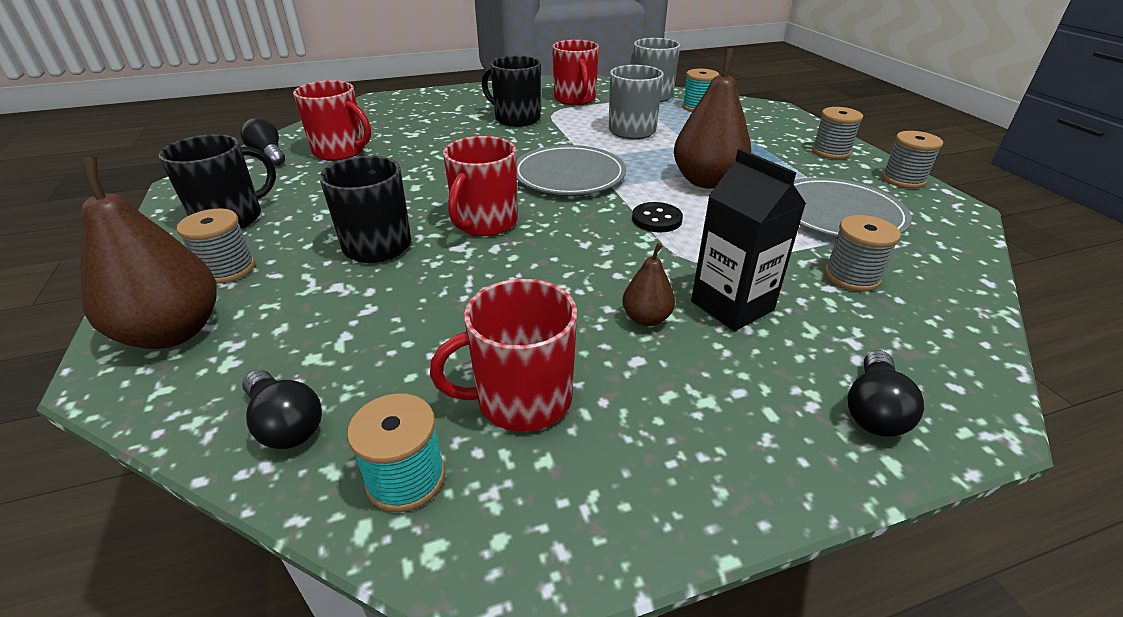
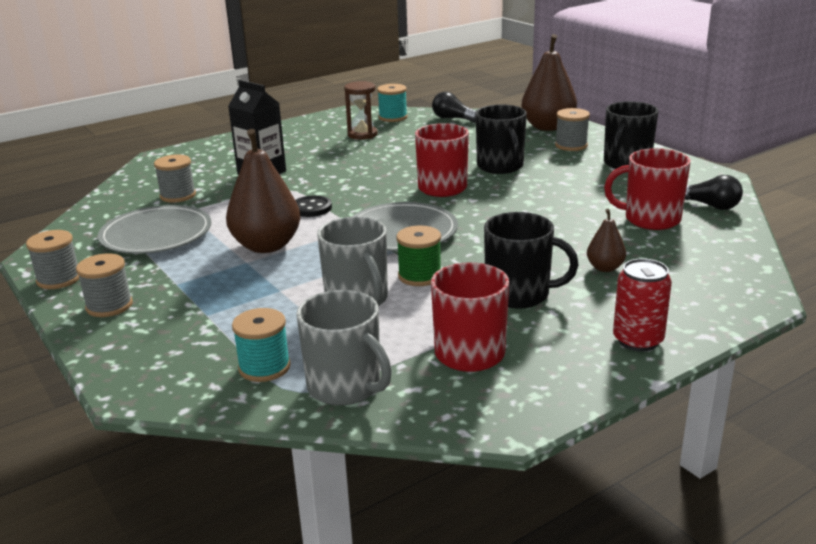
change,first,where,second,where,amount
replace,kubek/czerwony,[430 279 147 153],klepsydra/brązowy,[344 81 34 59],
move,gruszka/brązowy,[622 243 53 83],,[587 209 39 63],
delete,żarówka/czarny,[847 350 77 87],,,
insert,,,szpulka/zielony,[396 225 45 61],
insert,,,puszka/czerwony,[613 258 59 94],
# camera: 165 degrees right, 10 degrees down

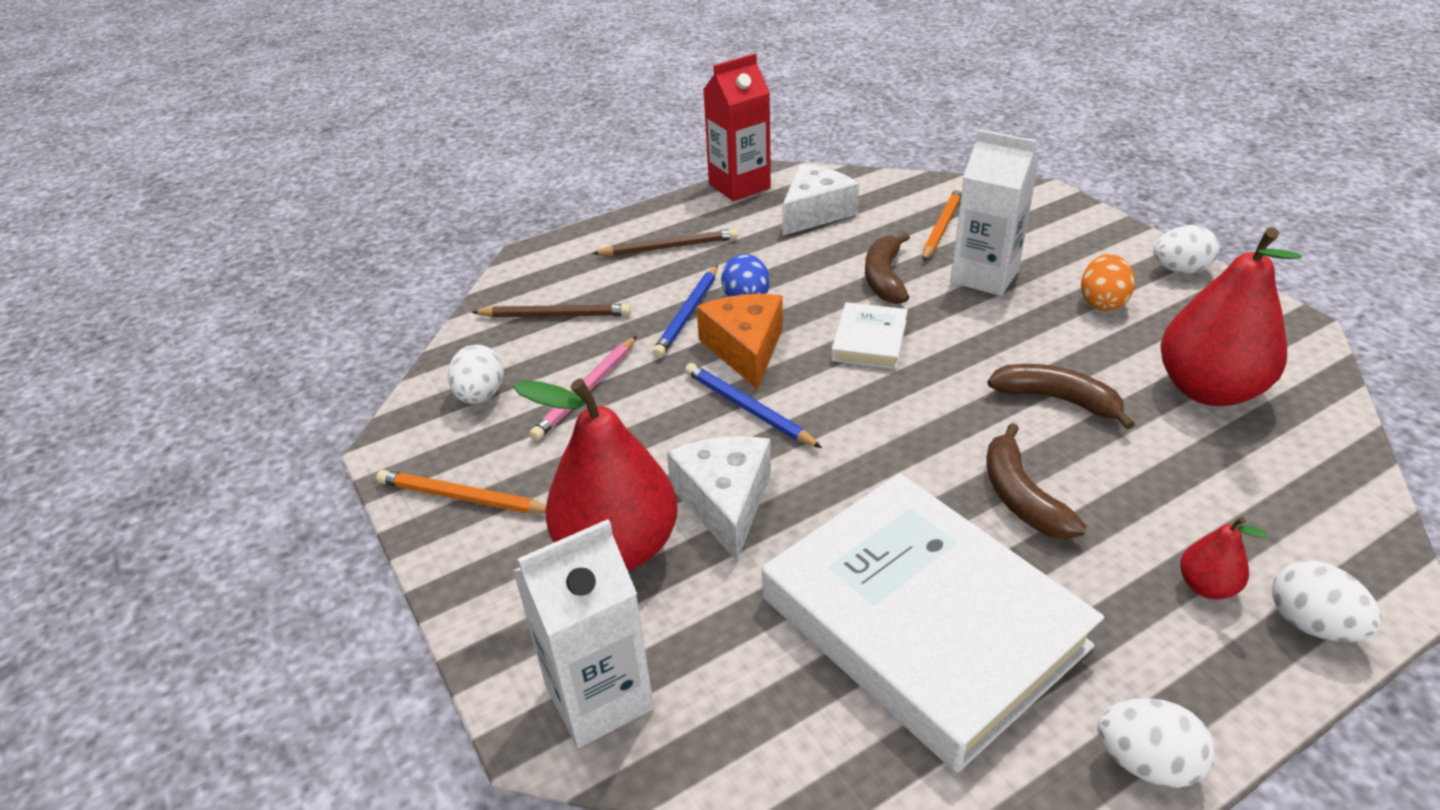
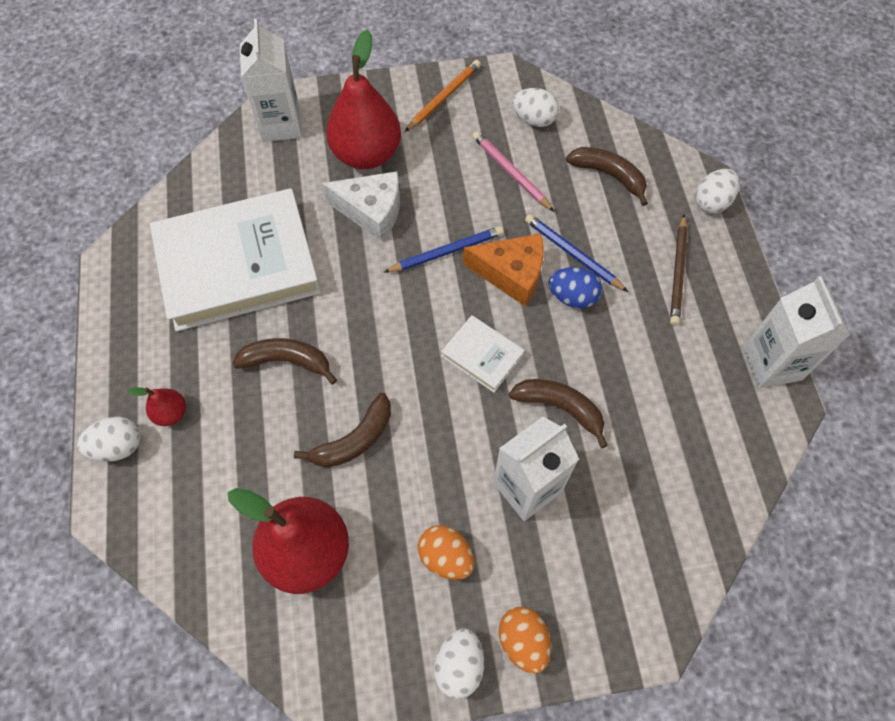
change,first,where,second,where,amount
replace,ołówek/brązowy,[471 304 160 14],banan/brązowy,[566 147 82 59],
recolor,karton mleka/czerwony,[703 54 68 147],karton mleka/biały,[743 276 107 112],
delete,ser/biały,[783 164 76 71],,,
delete,ołówek/pomarańczowy,[922 187 40 74],,,
move,jajko/biały,[1097 698 118 90],,[695 169 44 44],
insert,,,jajko/pomarańczowy,[499 607 52 67],
# camera: 110 degrees right, 25 degrees up

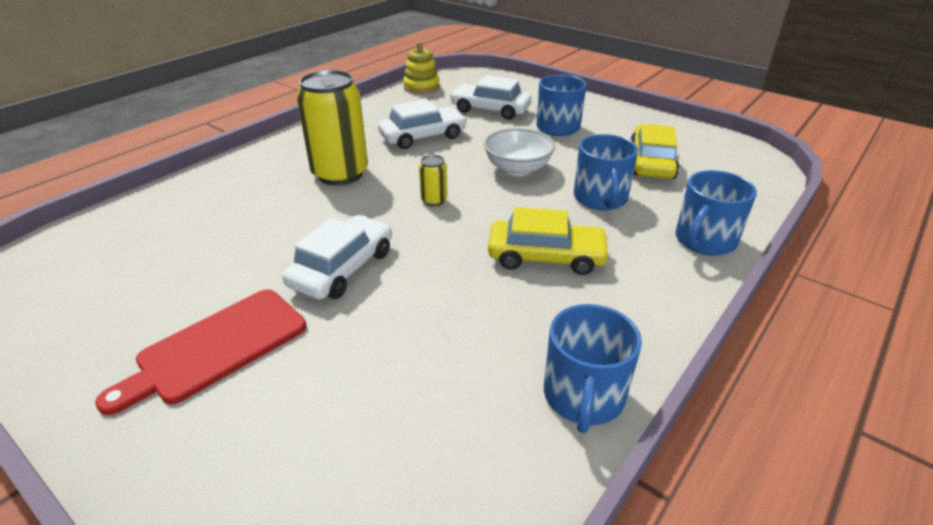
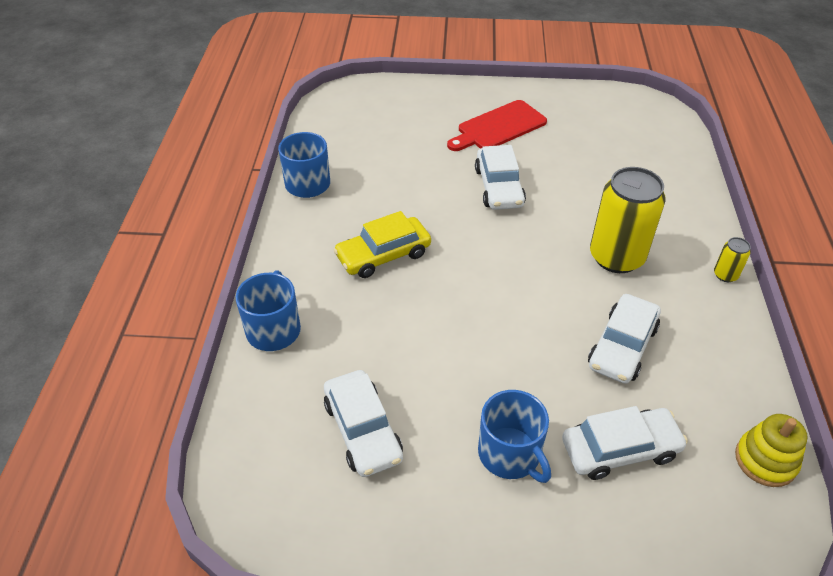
change,first,where,second,where,amount
rotate,deska do krojenia/czerwony,[95 289 211 126],,[447 100 100 51],135 degrees counterclockwise
move,puszka/żółty,[419 155 28 51],,[714 237 37 45],
delete,miska/biały,[484 128 71 48],,,
delete,kubek/niebieski,[574 134 64 76],,,
recolor,samochód/żółty,[630 124 49 55],samochód/biały,[324 370 79 107],
# camera: 145 degrees right, 10 degrees up

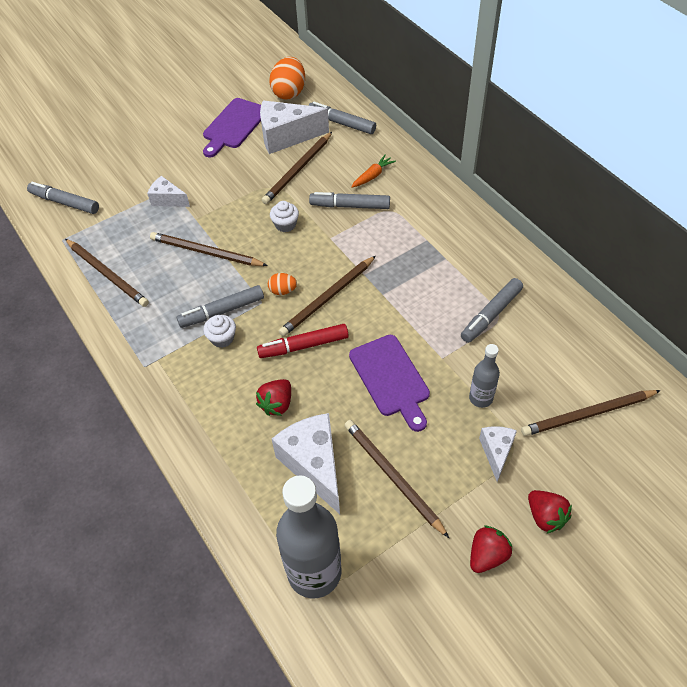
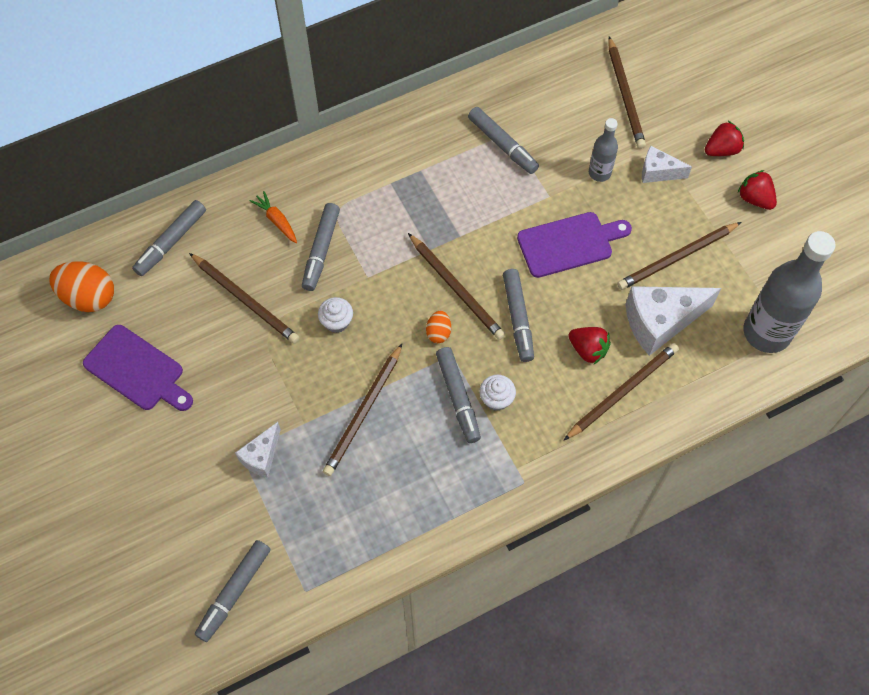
change,first,where,second,where,amount
move,ołówek/brązowy,[65 239 84 68],,[564 343 115 97],
recolor,flamaster/czerwony,[257 324 92 34],flamaster/szary,[503 269 31 93],
delete,ser/biały,[260 100 69 54],,,
# camera: 85 degrees left, 10 degrees up

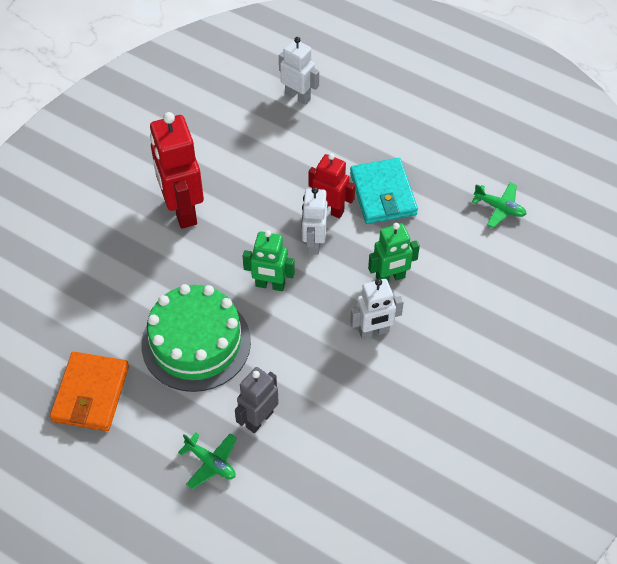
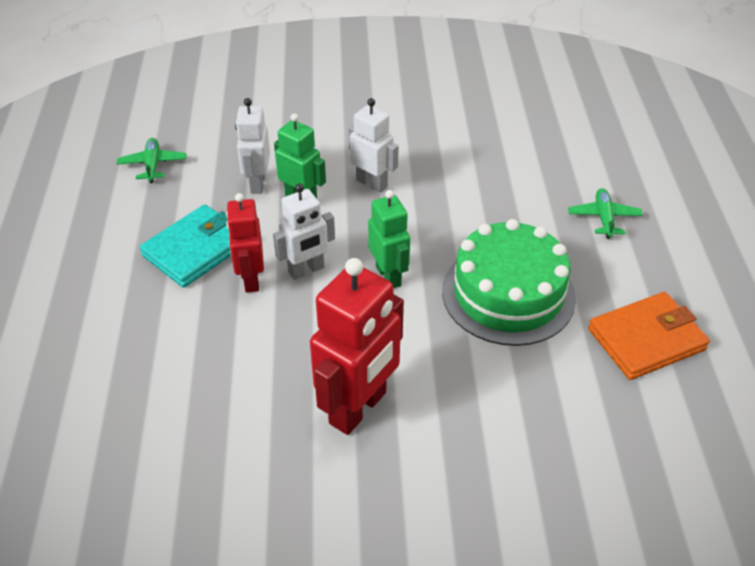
change,first,where,second,where,amount
delete,robot/szary,[235 367 44 66],,,
move,robot/biały,[279 37 40 68],,[235 98 35 96],
# camera: 125 degrees left, 10 degrees down

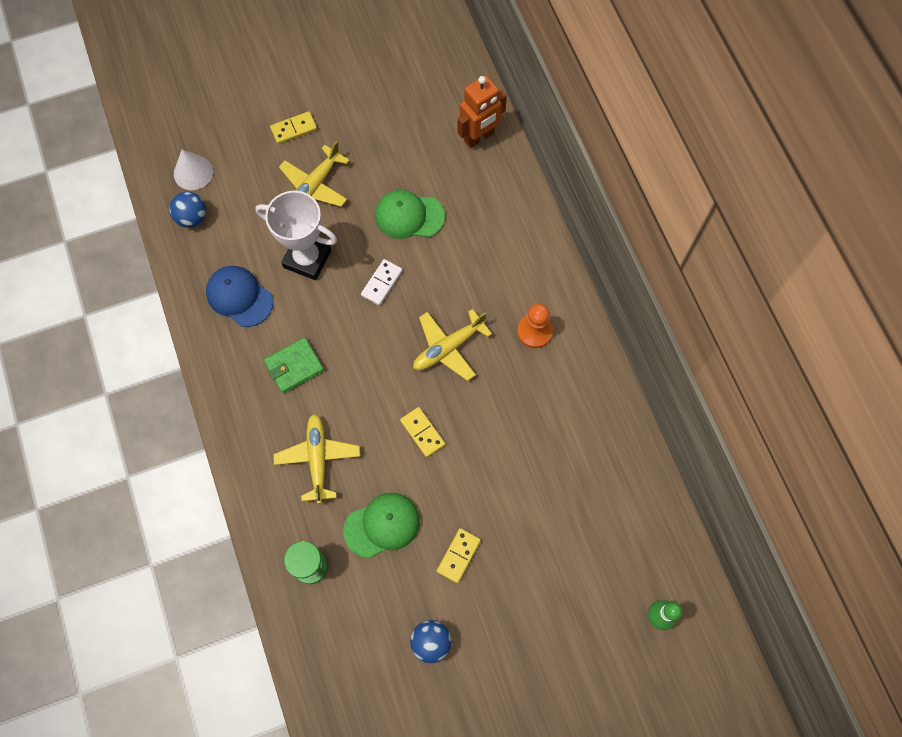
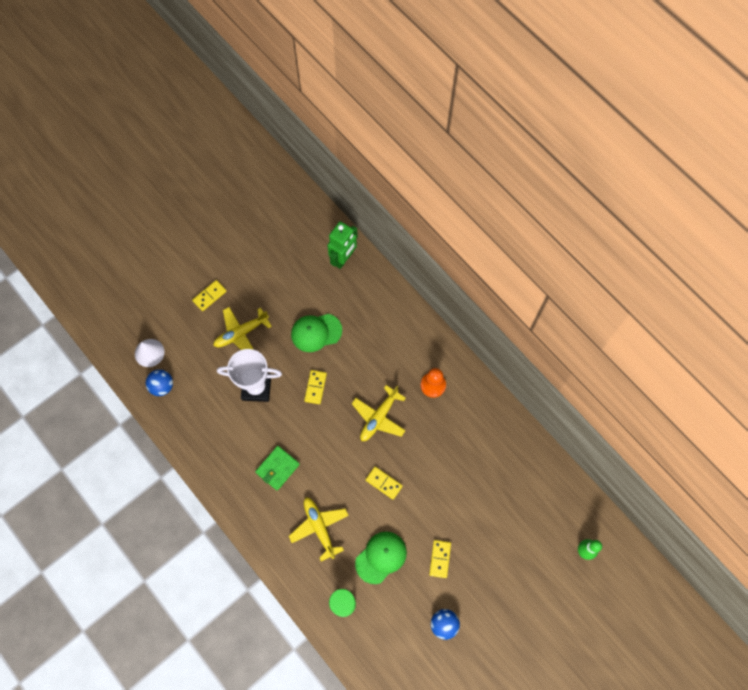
change,first,where,second,where,amount
delete,czapka/niebieski,[206 266 67 61],,,
rotate,samolot/żółty,[279 141 71 66],,[213 307 59 43],45 degrees clockwise
recolor,kostka domina/biały,[361 259 42 47],kostka domina/żółty,[304 370 23 34],
recolor,robot/pomarańczowy,[457 75 50 73],robot/zielony,[327 221 31 48],
# camera: 20 degrees left, 0 degrees up

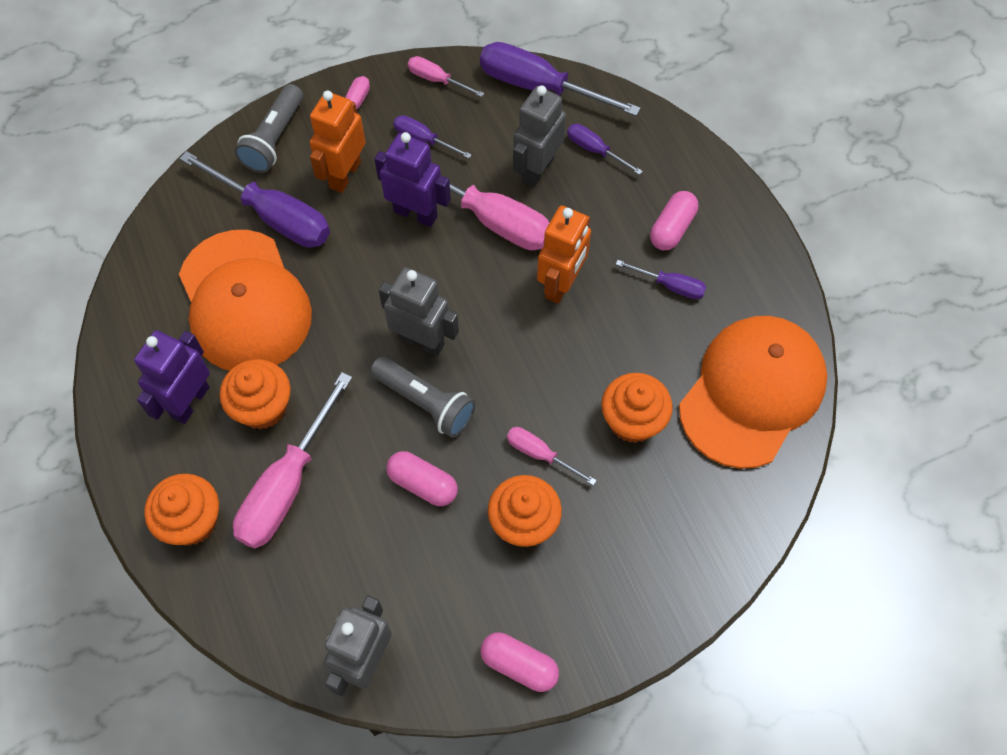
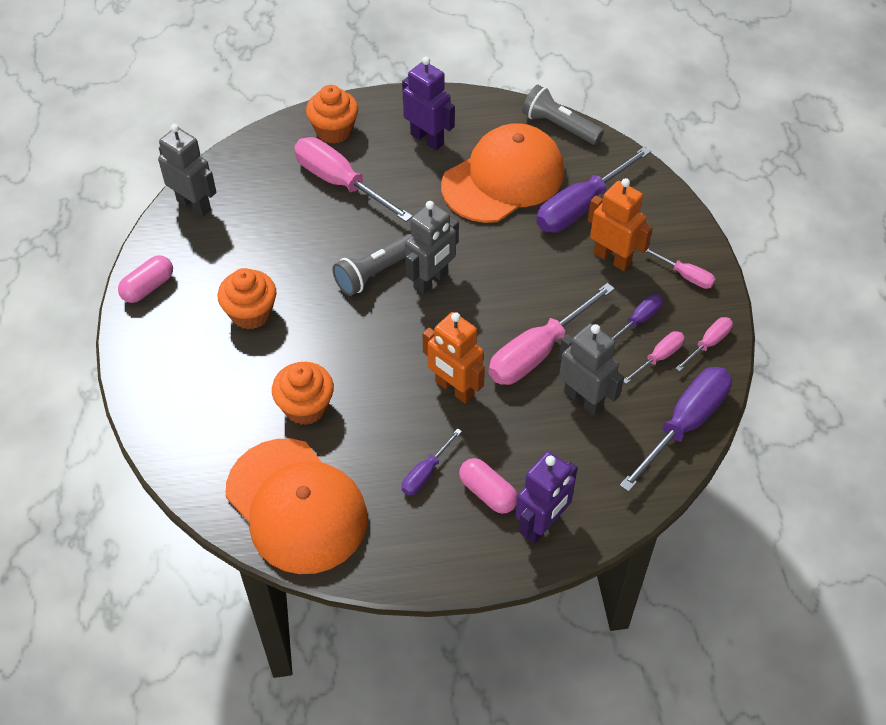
change,first,where,second,where,amount
rotate,czapka/pomarańczowy,[179 230 133 141],,[441 123 124 100],150 degrees clockwise
delete,muffinka/pomarańczowy,[220 359 71 70],,,
move,latarka/szary,[234 84 69 89],,[522 85 82 60],
move,robot/fioletowy,[374 132 77 95],,[516 451 62 93],
delete,kapsułka/różowy,[386 451 72 55],,,
move,śrubokręt/różowy,[507 427 90 58],,[623 331 62 53],
delete,śrubokręt/fioletowy,[567 124 76 51],,,
# camera: 105 degrees right, 10 degrees down

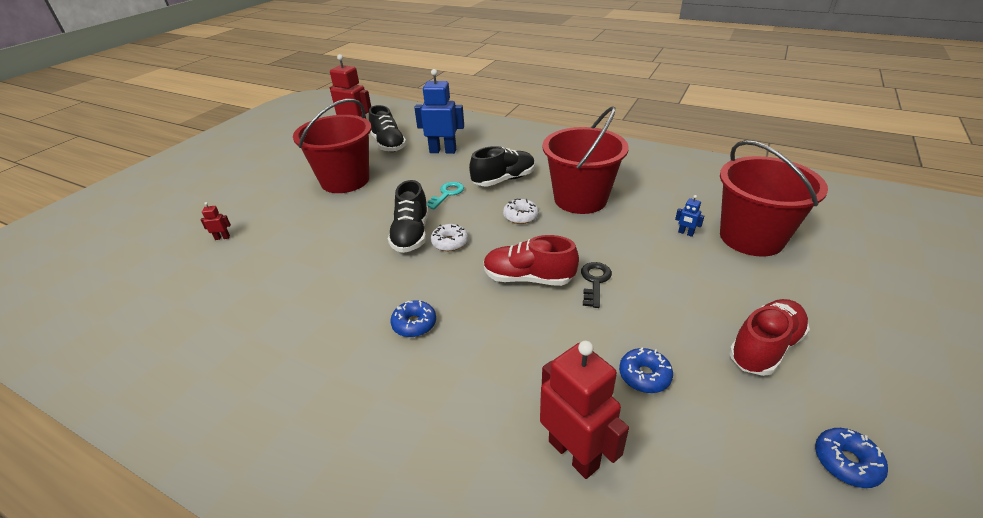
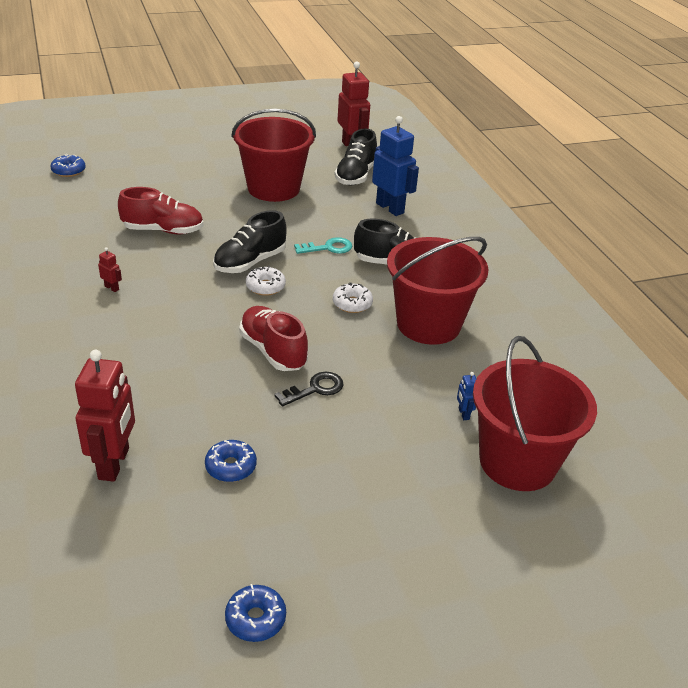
change,first,where,second,where,amount
move,robot/czerwony,[201 202 30 38],,[98 247 24 45],
move,donut/niebieski,[390 301 46 36],,[51 154 35 23],
move,but/czerwony,[729 299 81 77],,[118 187 86 47],
# camera: 40 degrees right, 0 degrees up

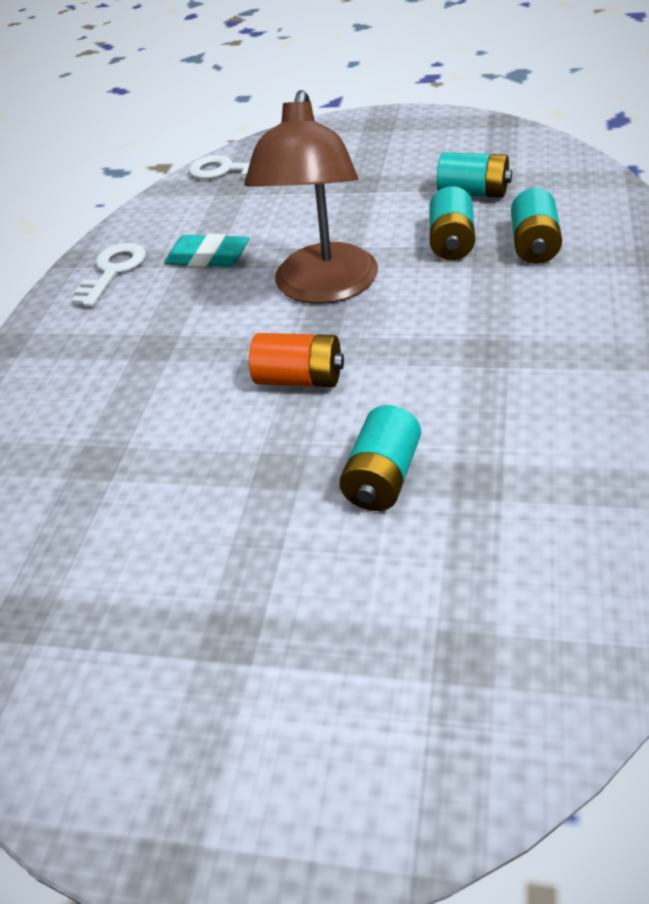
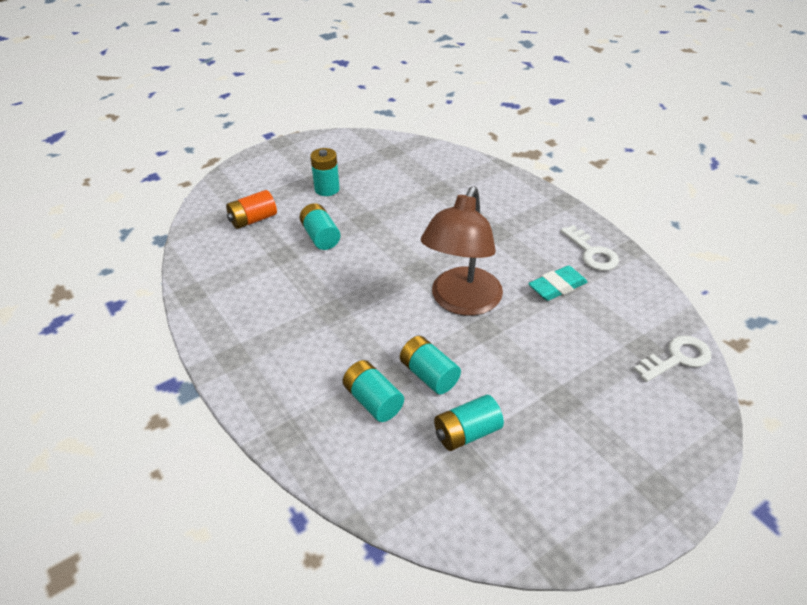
change,first,where,second,where,amount
rotate,lampka/brązowy,[244 90 134 214],,[421 186 82 130],120 degrees counterclockwise
move,bateria/pomarańczowy,[249 333 95 54],,[226 190 51 39],
insert,,,bateria/turkusowy,[310 148 30 48],
# camera: 130 degrees right, 0 degrees up

